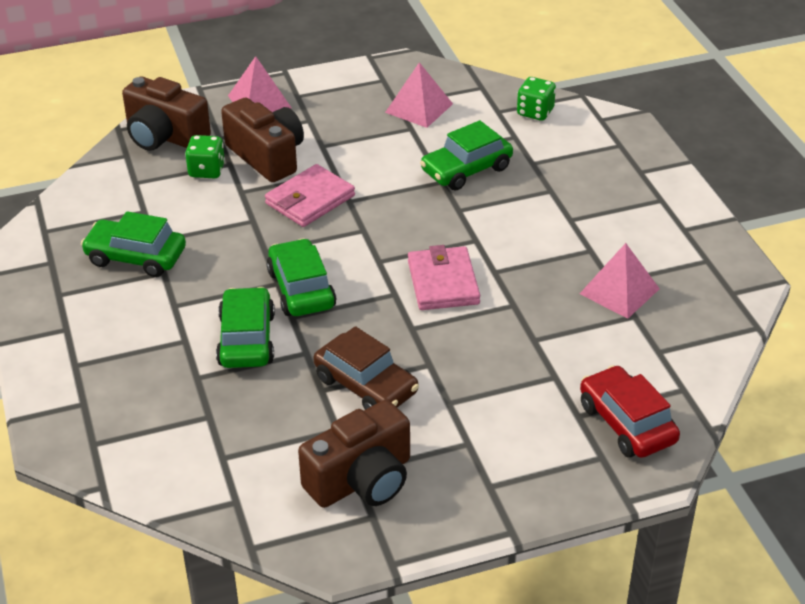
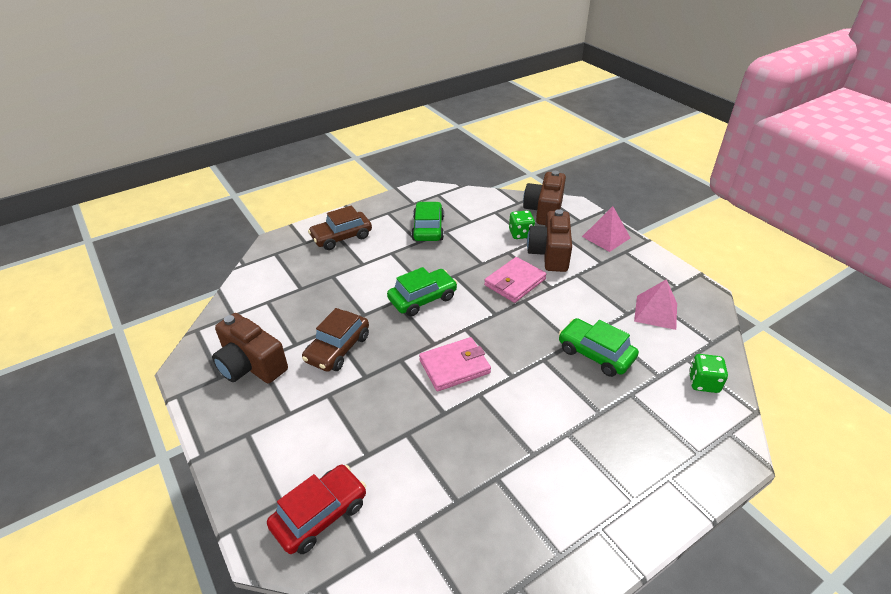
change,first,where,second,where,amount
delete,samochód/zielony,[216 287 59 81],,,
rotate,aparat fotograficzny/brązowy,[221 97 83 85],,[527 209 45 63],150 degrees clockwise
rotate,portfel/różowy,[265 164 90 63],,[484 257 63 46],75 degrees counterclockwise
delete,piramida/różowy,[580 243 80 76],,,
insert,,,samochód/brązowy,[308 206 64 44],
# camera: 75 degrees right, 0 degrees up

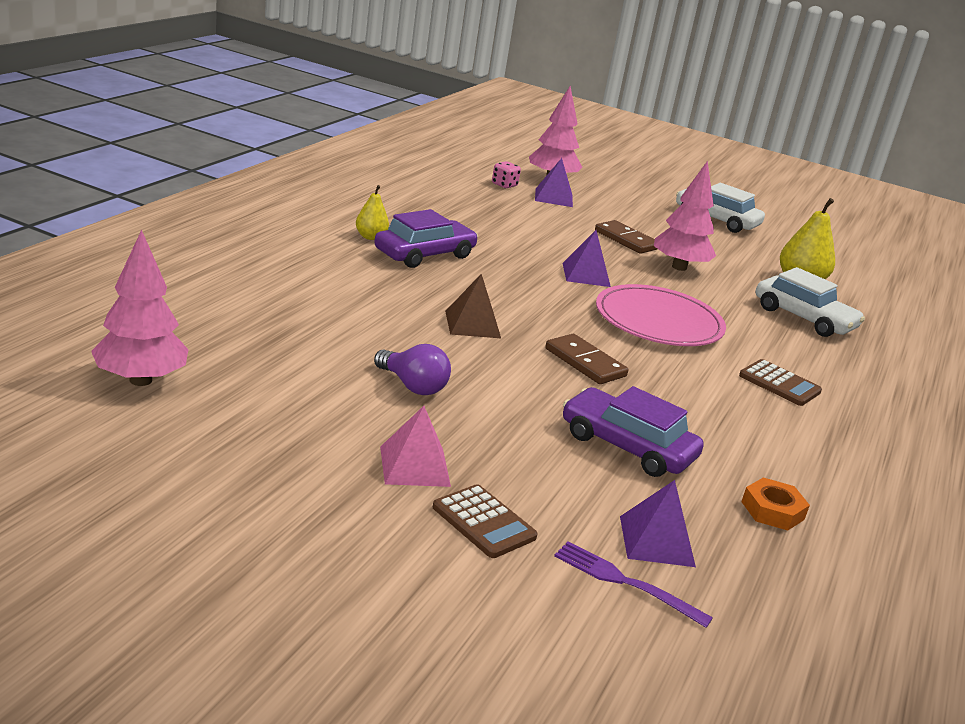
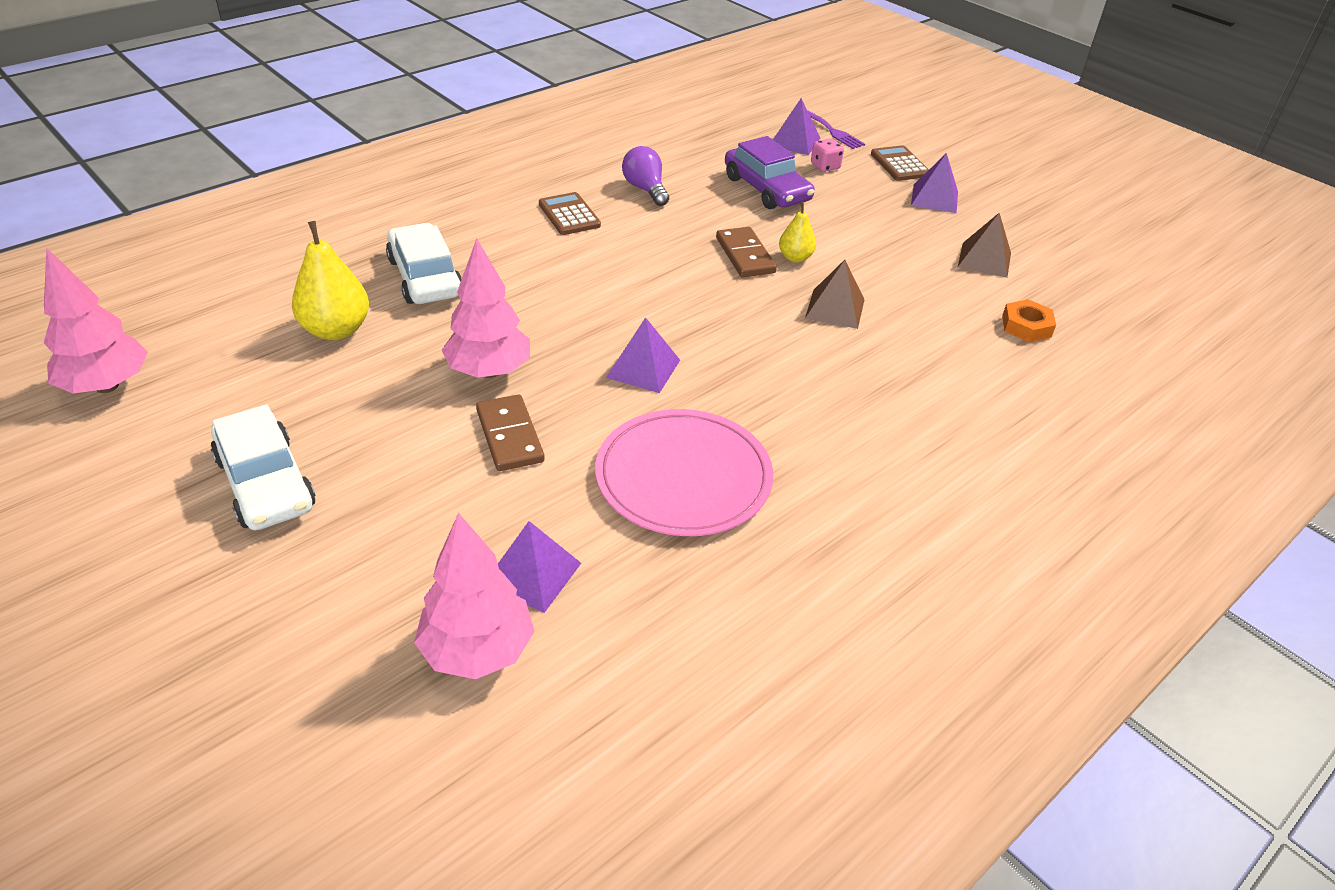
change,first,where,second,where,amount
move,drzewko/różowy,[91 230 98 156],,[44 248 104 145],
move,gruszka/żółty,[356 185 33 55],,[779 202 37 61],
delete,samochód/fioletowy,[374 209 104 59],,,
move,żarówka/fioletowy,[374 344 77 51],,[622 146 47 60],
recolor,piramida/różowy,[380 406 71 81],piramida/fioletowy,[911 153 47 60],
move,kostka do gry/różowy,[492 161 29 27],,[811 138 33 34],
move,talerz/różowy,[596 284 130 62],,[595 409 178 127],
move,nakrętka/pomarańczowy,[741 477 69 54],,[1002 299 54 43],
insert,,,piramida/brązowy,[958 213 53 65],
# camera: 155 degrees left, 15 degrees up

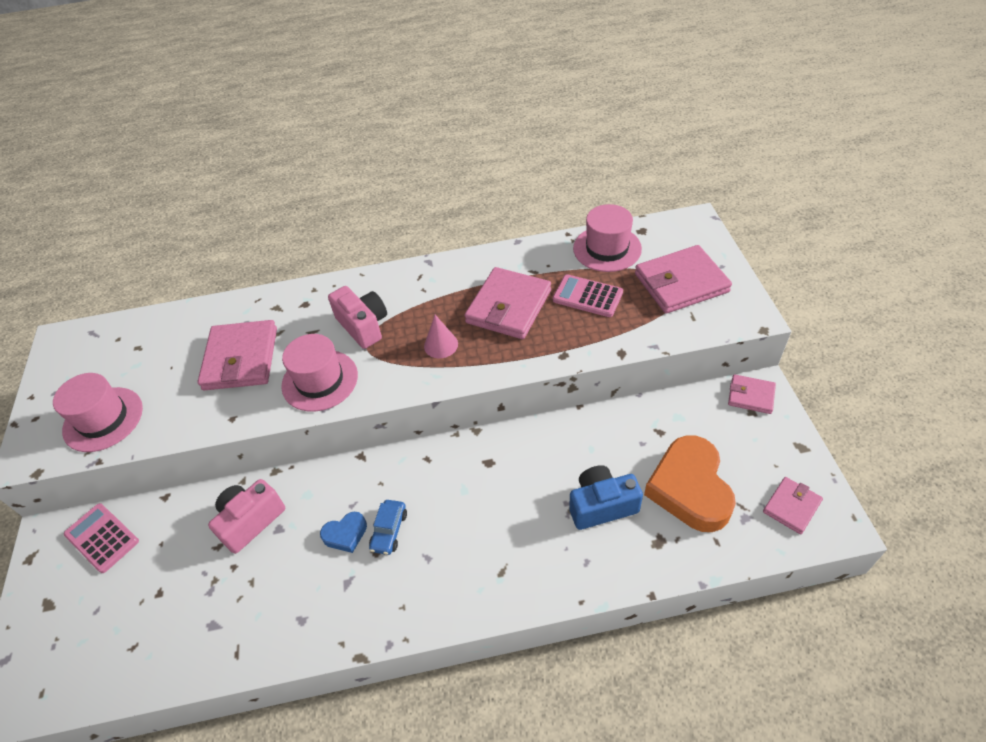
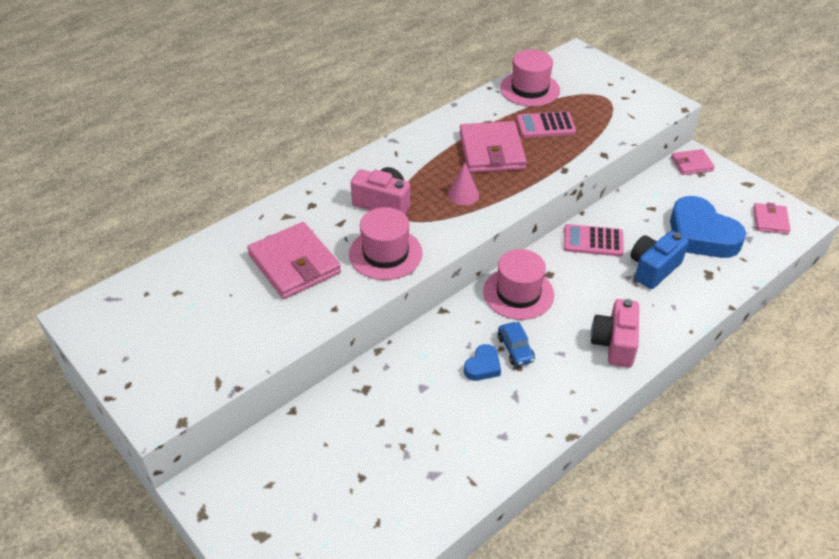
change,first,where,second,where,amount
move,kapelusz/różowy,[53 373 90 79],,[483 249 71 71],
move,kalkulator/różowy,[64 503 75 70],,[564 224 60 33],
move,aparat fotograficzny/różowy,[208 479 77 75],,[591 299 48 69],
delete,portfel/różowy,[635 245 97 68],,,
recolor,serce/pomarańczowy,[644 435 92 97],serce/niebieski,[670 196 76 62],
# camera: 35 degrees left, 5 degrees down

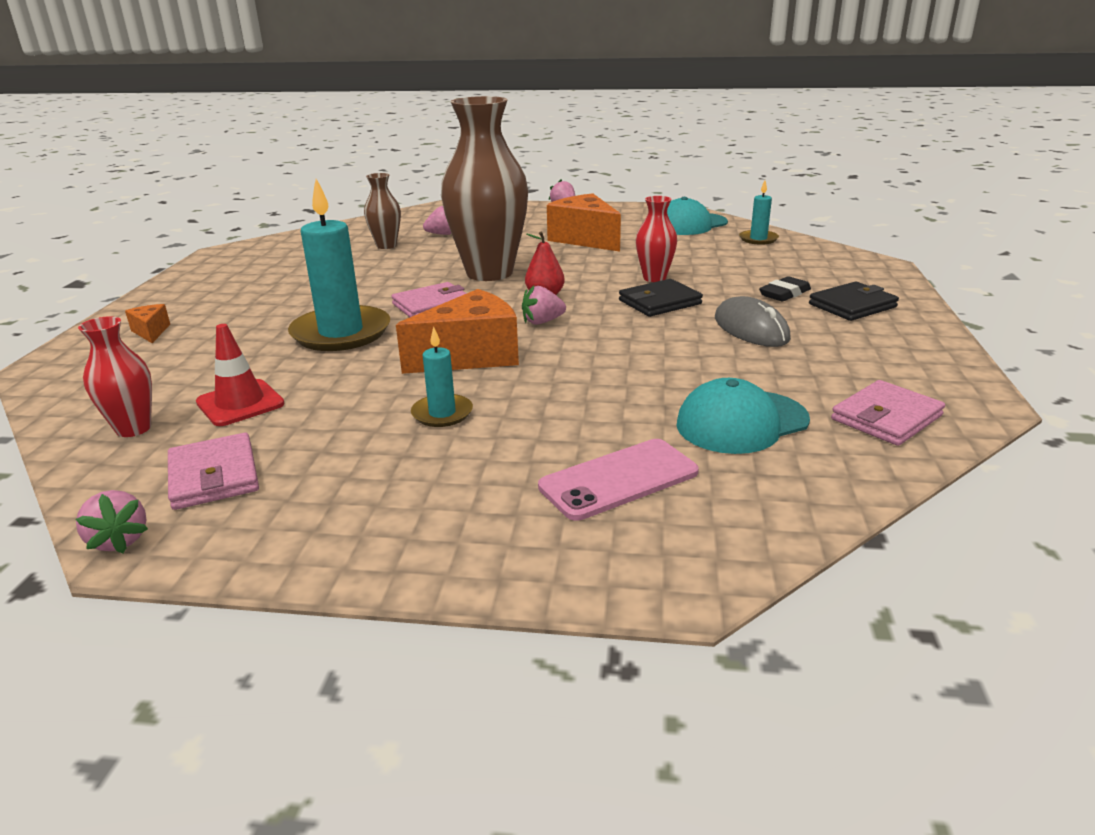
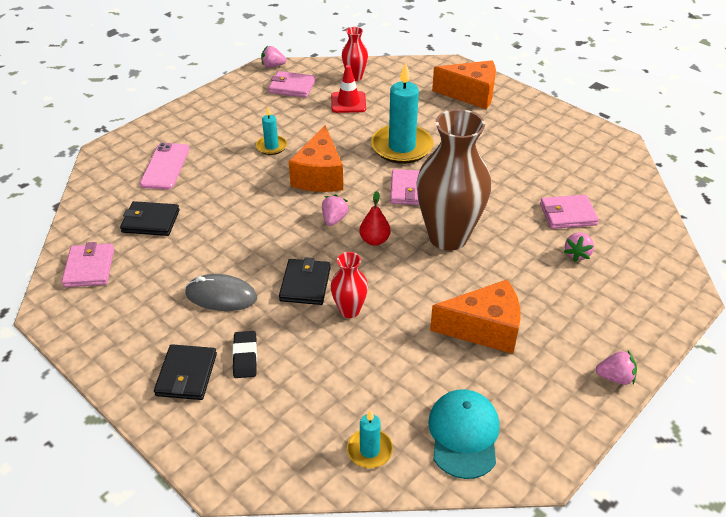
change,first,where,second,where,amount
resize,ser/pomarańczowy,[125 304 45 39],,[432 60 64 49],x2.14
replace,wazon/brązowy,[364 173 37 76],portfel/różowy,[540 195 59 34],
replace,czapka/turkusowy,[676 378 134 76],portfel/czarny,[120 201 60 35],
# camera: 125 degrees right, 15 degrees up

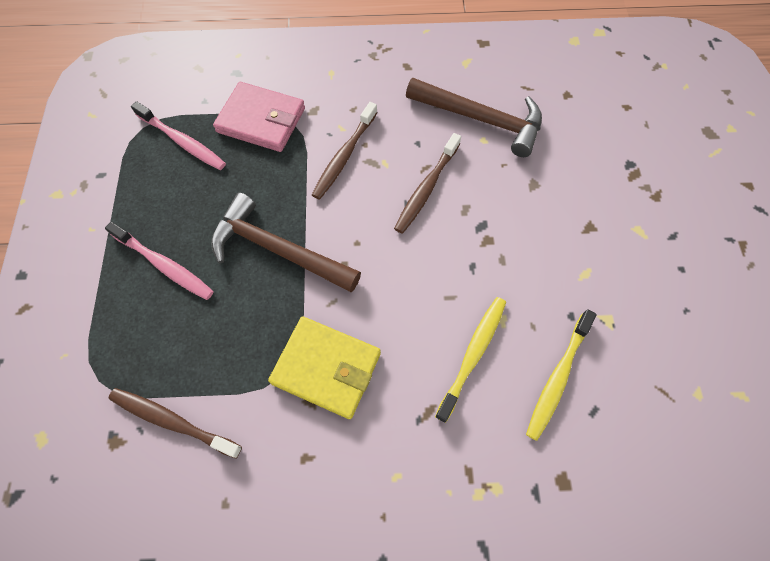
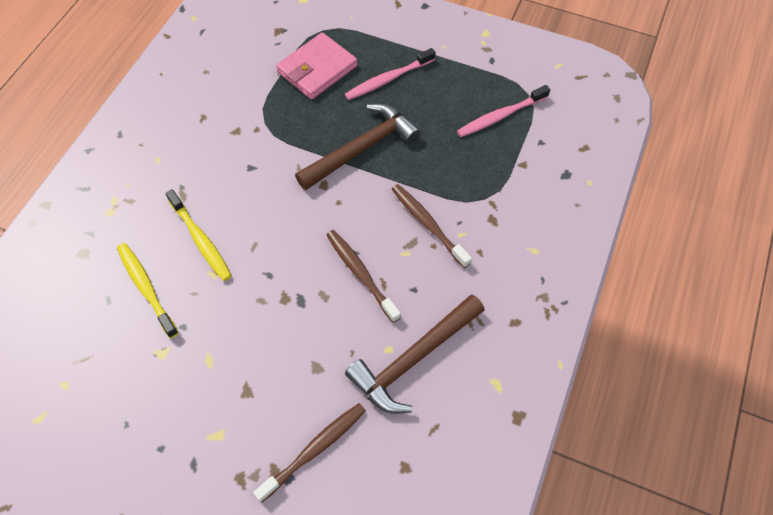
change,first,where,second,where,amount
move,szczoteczka do zębów/brązowy,[108 388 134 71],,[253 403 113 99],
move,portfel/różowy,[213 82 92 70],,[276 32 82 68],
delete,portfel/żółty,[268 316 113 103],,,
# camera: 115 degrees right, 5 degrees down

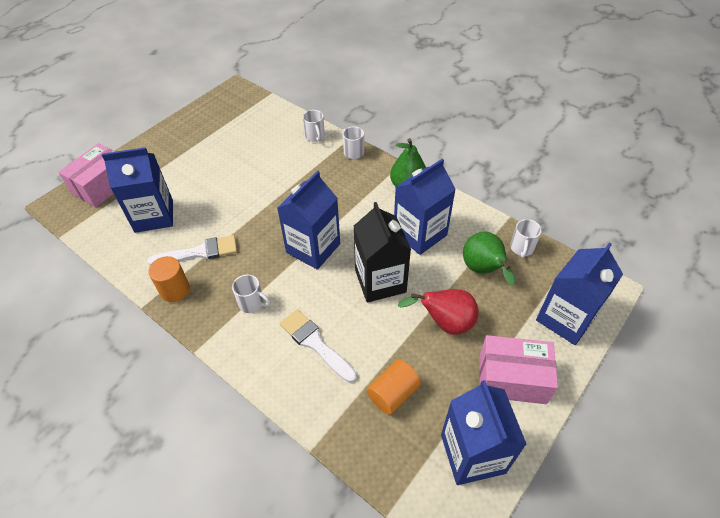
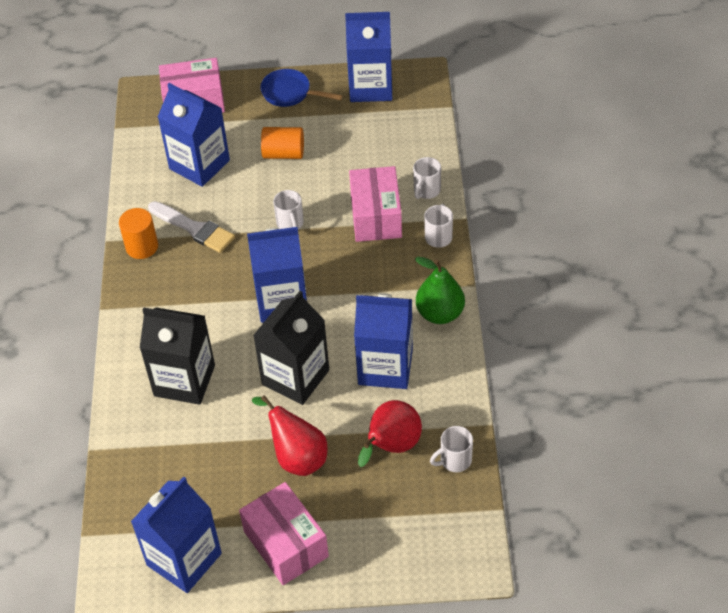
change,first,where,second,where,amount
move,kubek/biały,[232 274 38 39],,[273 190 31 39],
replace,pędzel/biały,[280 309 77 74],karton mleka/czarny,[140 307 75 98],
move,walec/pomarańczowy,[366 360 55 55],,[261 127 43 32],
recolor,gruszka/zielony,[463 232 52 54],gruszka/czerwony,[358 400 64 67],
move,karton mleka/niebieski,[536 242 87 103],,[345 12 47 90],
insert,,,patelnia/niebieski,[260 69 82 38],
insert,,,pudełko/różowy,[349 166 53 76],
# camera: 50 degrees right, 0 degrees up

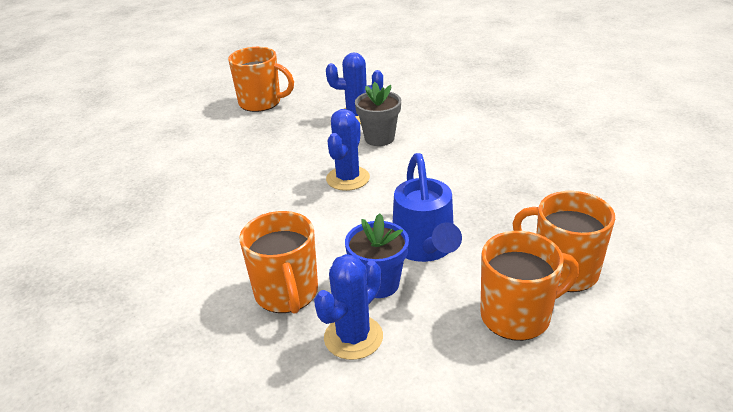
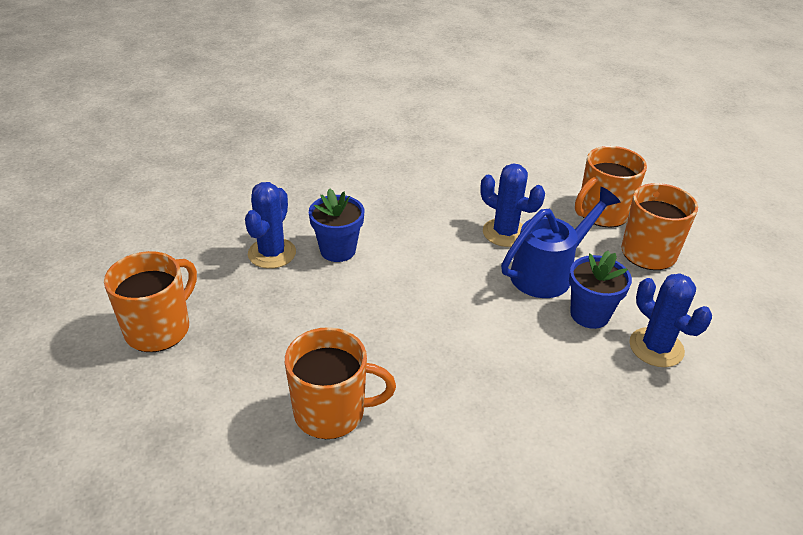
change,first,where,second,where,amount
move,kubek/pomarańczowy,[239 211 79 103],,[285 327 111 112],
move,kaktus/niebieski,[326 109 44 82],,[480 164 65 83],
recolor,doniczka/szary,[355 82 46 64],doniczka/niebieski,[309 188 55 74],
rotate,konewka/niebieski,[393 153 69 109],,[501 187 119 111],45 degrees counterclockwise
# camera: 75 degrees left, 5 degrees up

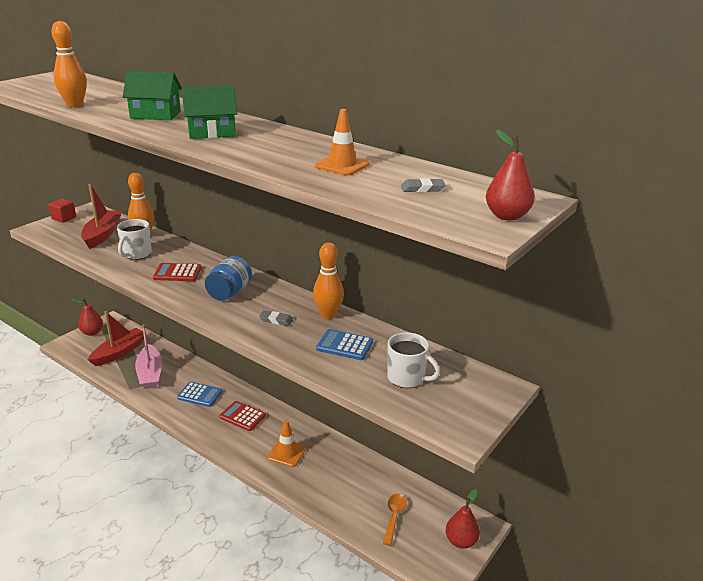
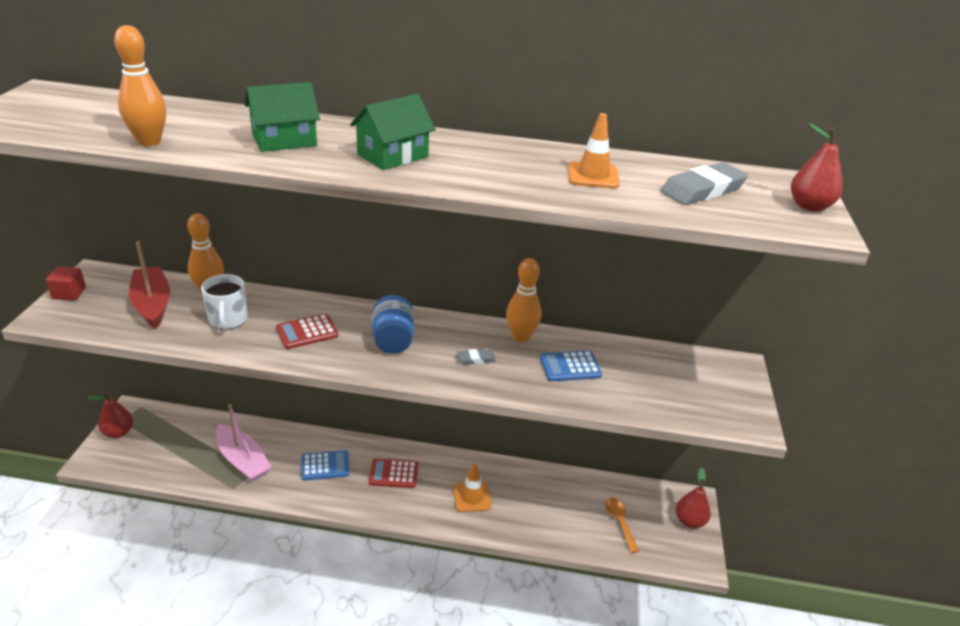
change,first,where,second,where,amount
delete,łódka/czerwony,[88 311 59 55],,,
delete,kubek/biały,[387 332 53 56],,,
resize,gumka do mazania/szary,[401 178 44 14],,[661 162 87 43],x1.95
# camera: 30 degrees left, 5 degrees up

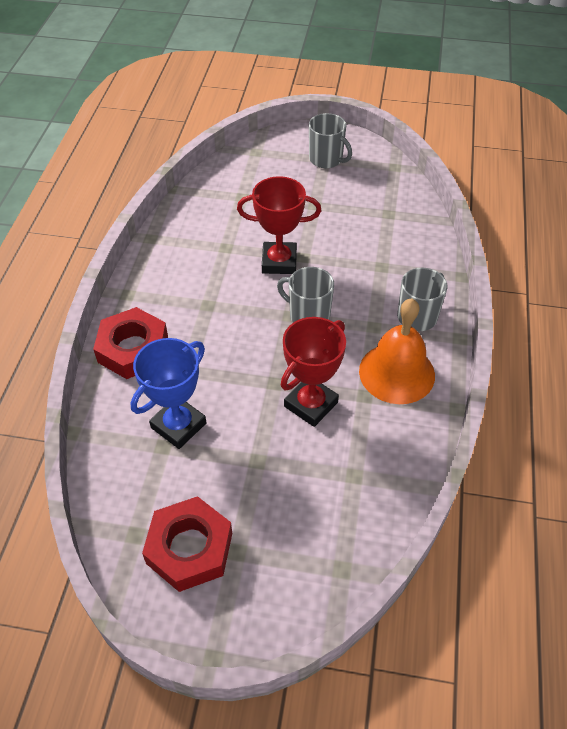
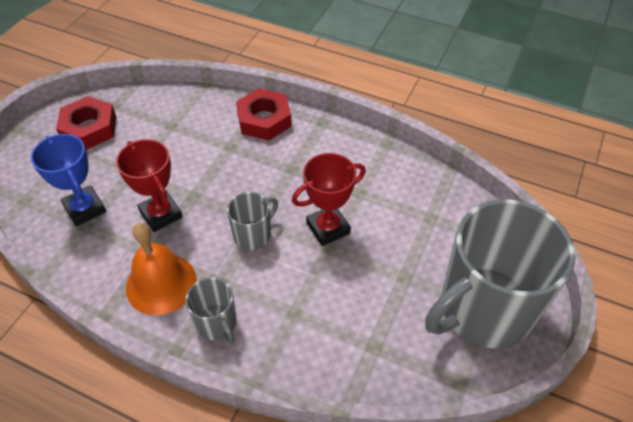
change,first,where,second,where,amount
move,puchar/niebieski,[130 338 76 111],,[31 134 75 93],
rotate,puchar/czerwony,[237 176 84 98],,[292 153 74 93],45 degrees clockwise
resize,kubek/szary,[309 113 43 55],,[425 199 150 149],x2.29
# camera: 105 degrees right, 0 degrees up

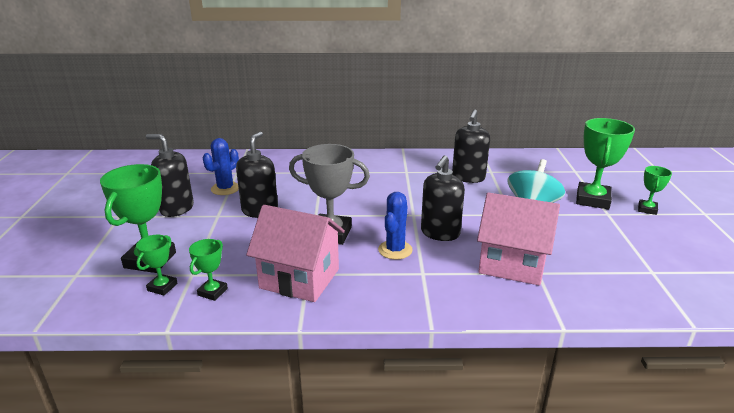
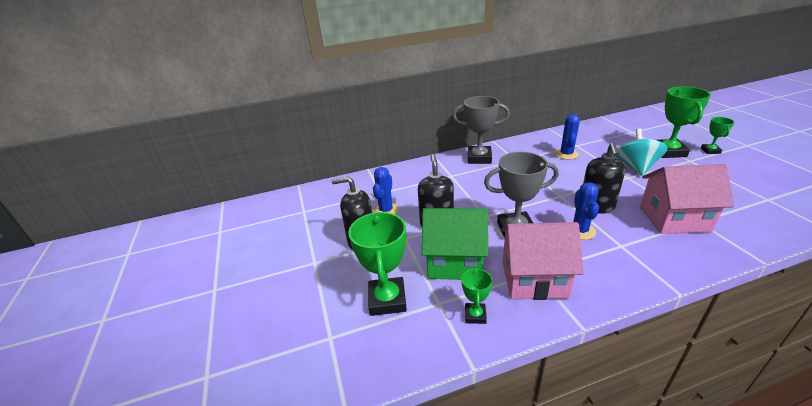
change,first,where,second,where,amount
delete,puchar/zielony,[136 235 42 60],,,
replace,dozownik mydła/czarny,[452 110 38 73],kaktus/niebieski,[555 114 25 46],
insert,,,domek/zielony,[422 208 66 72],
insert,,,puchar/szary,[453 96 57 68],
# camera: 15 degrees left, 5 degrees up

